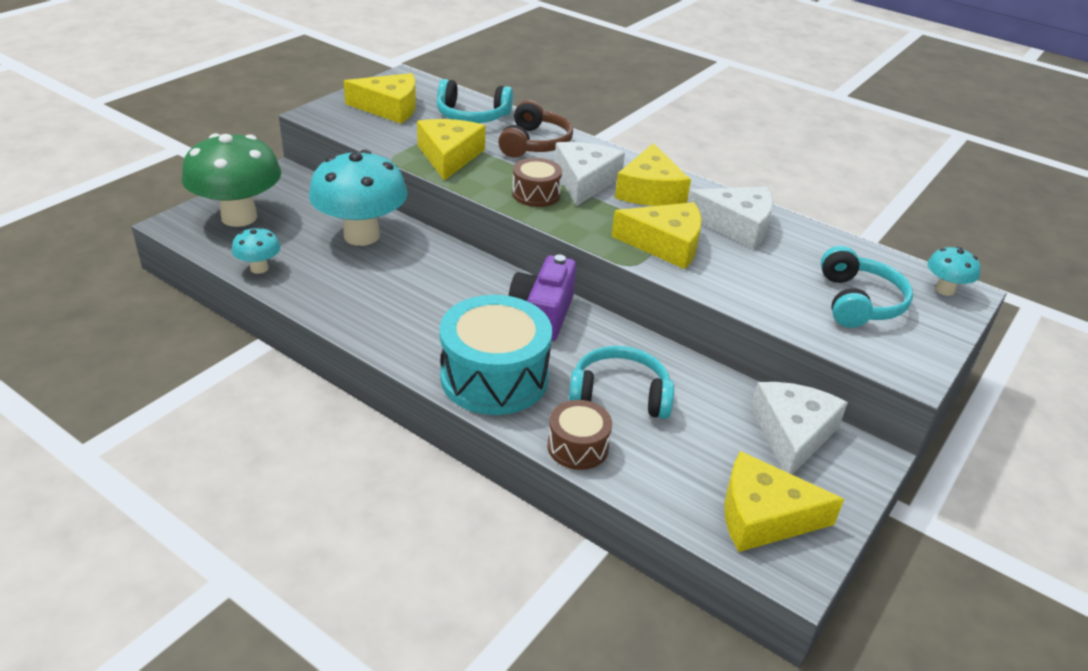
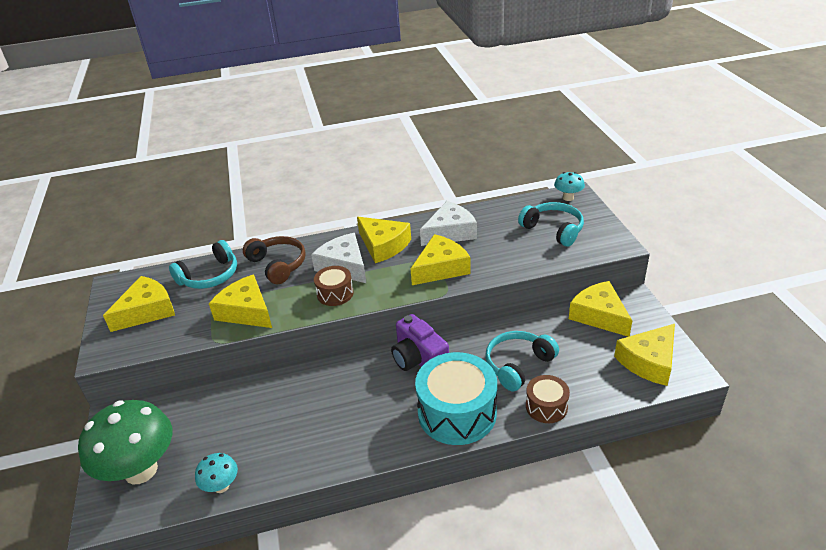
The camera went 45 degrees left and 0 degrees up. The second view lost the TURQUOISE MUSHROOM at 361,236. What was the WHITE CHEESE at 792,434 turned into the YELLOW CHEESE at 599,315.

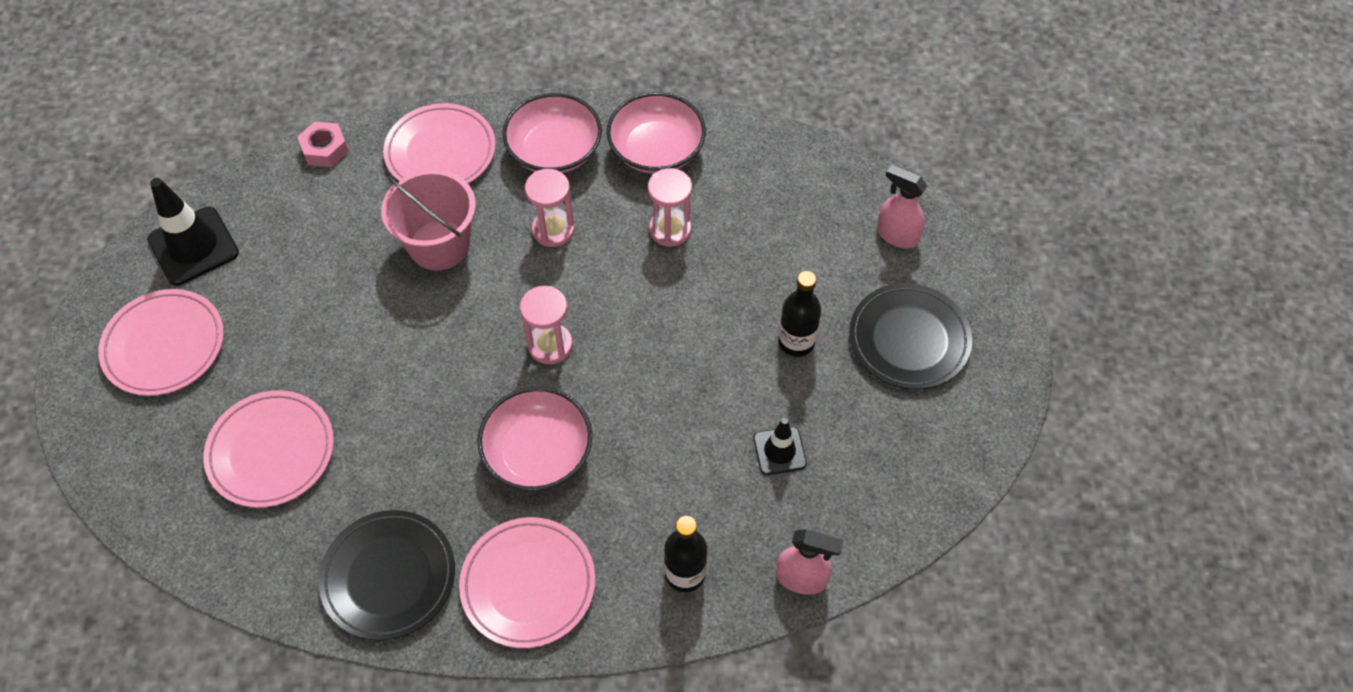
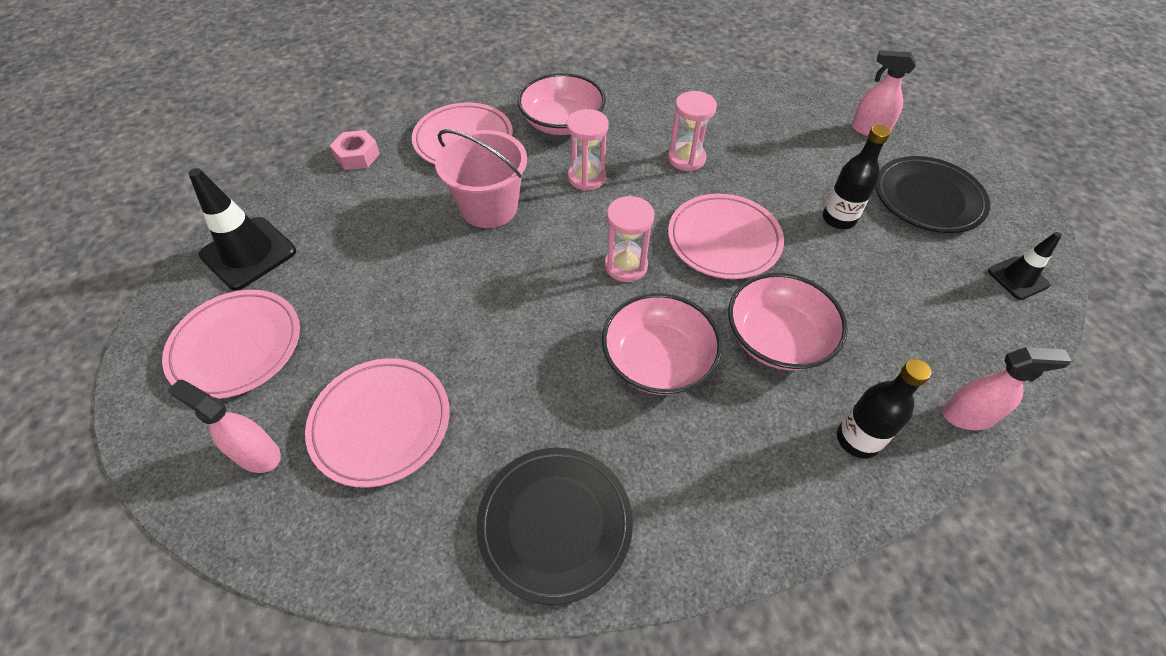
The camera went 15 degrees left and 5 degrees down. The PINK BOWL ended up elsewhere, having gone from 656,150 to 777,338. The BLACK TRAFFIC CONE ended up elsewhere, having gone from 779,451 to 1018,278. The PINK PLATE ended up elsewhere, having gone from 528,584 to 724,240. The second view gained the PINK SPRAY BOTTLE at 257,454.

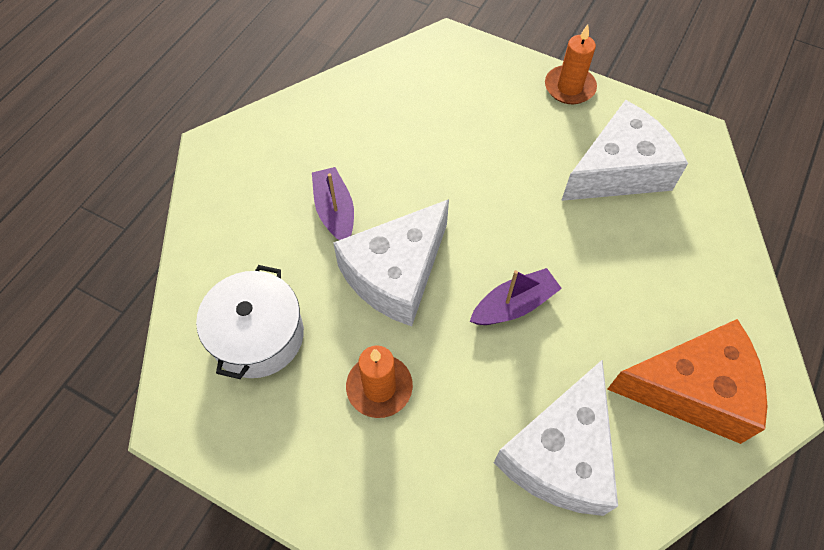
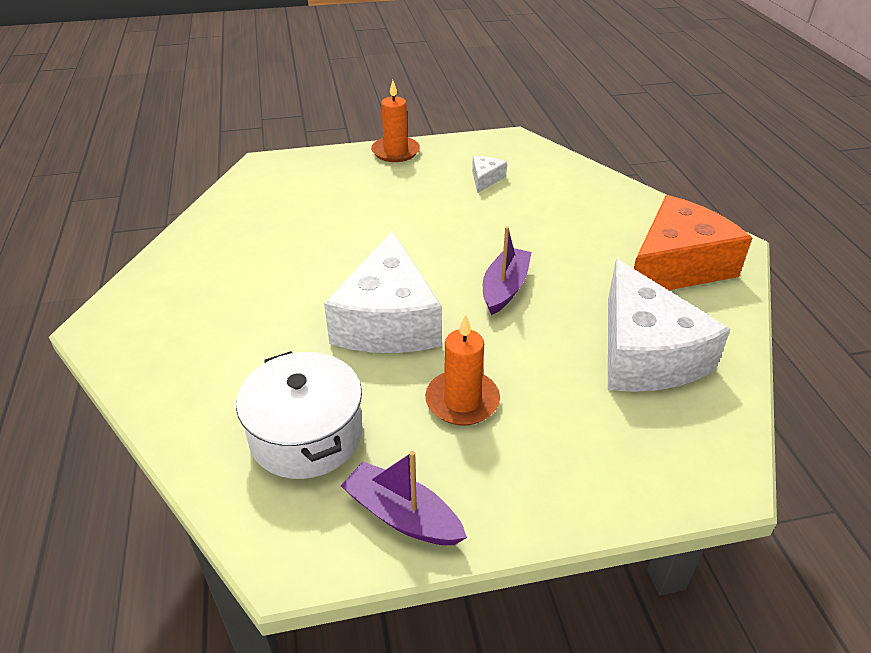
The camera went 40 degrees left and 20 degrees down. The size of the WHITE CHEESE at 619,170 changed by a factor of 0.42. The PURPLE BOAT ended up elsewhere, having gone from 335,211 to 402,515.

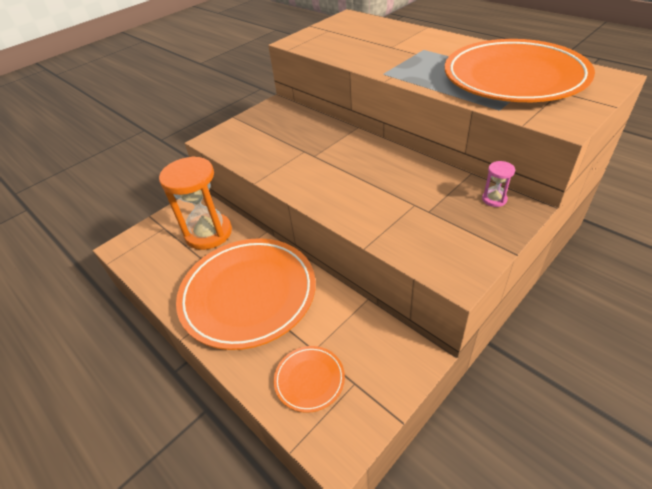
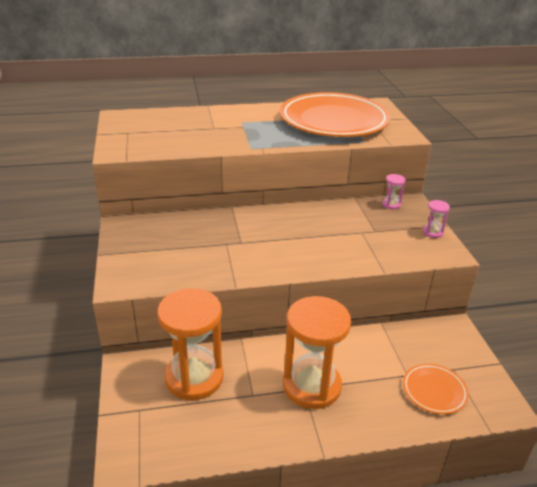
The camera went 60 degrees left and 10 degrees down. Where the ORANGE PLATE stood at 248,295, the ORANGE HOURGLASS came to stand at 311,386. The second view gained the PINK HOURGLASS at 432,232.

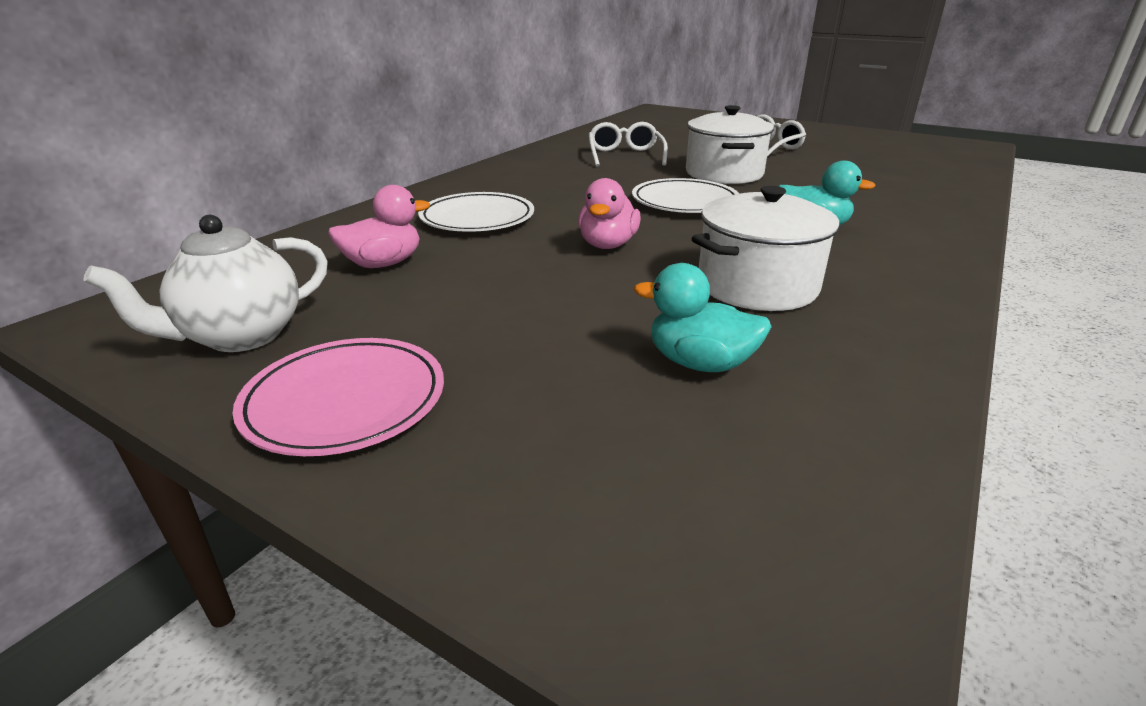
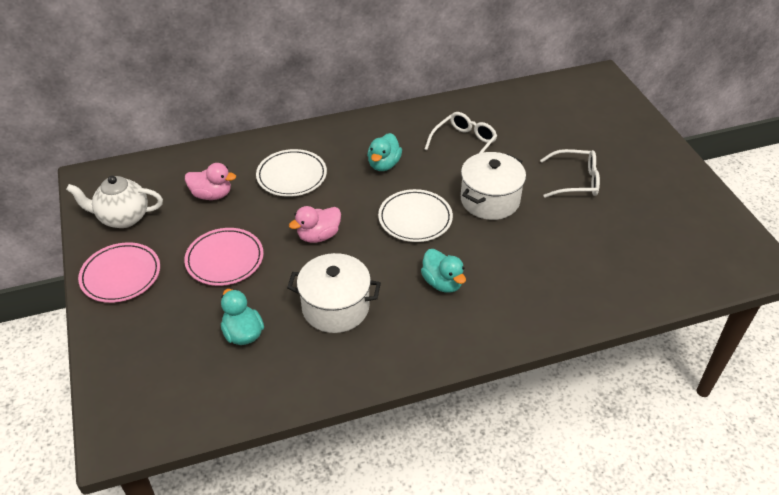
The camera went 40 degrees right and 15 degrees up. The second view gained the TURQUOISE DUCK at 384,164. The second view gained the PINK PLATE at 225,259.

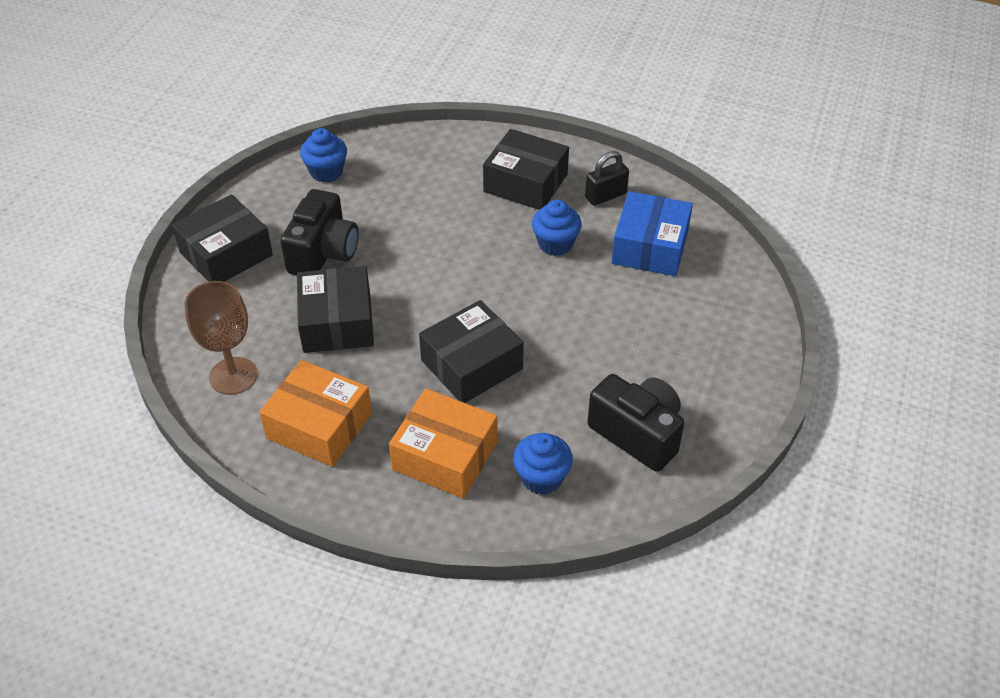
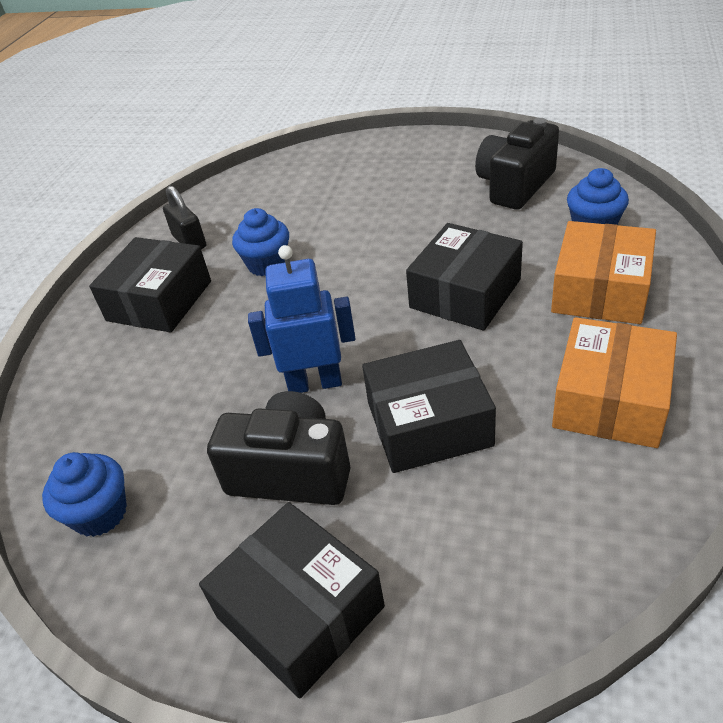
The camera went 90 degrees left and 5 degrees down. The second view lost the BLUE BOX at 650,247. The second view lost the BROWN GOBLET at 233,376. The BLACK BOX at 472,365 ended up facing another way, 75 degrees clockwise from before. The second view gained the BLUE ROBOT at 315,383.

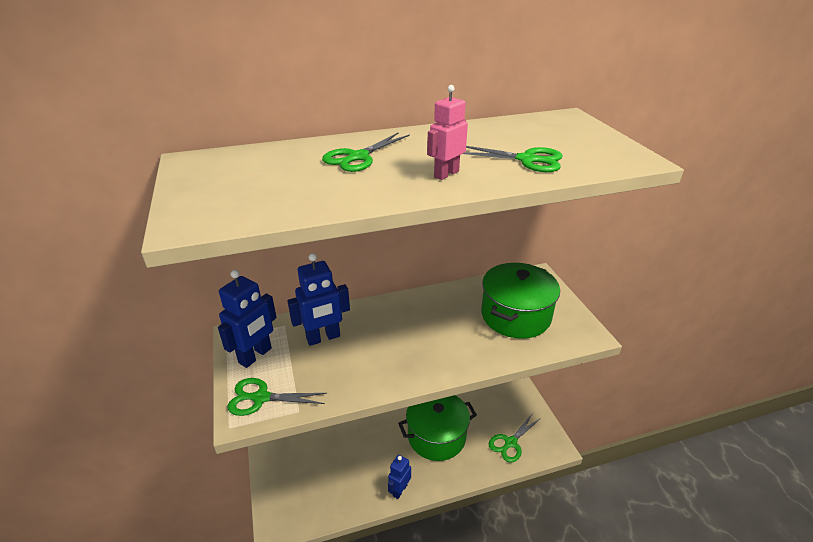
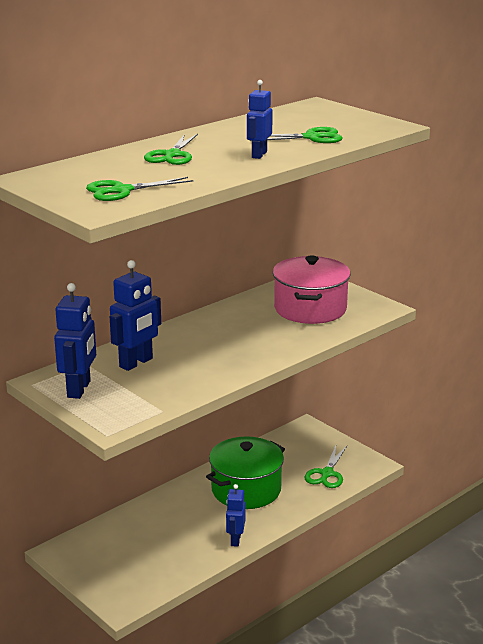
The camera went 25 degrees left and 10 degrees down. What was the PINK ROBOT at 446,174 turned into the BLUE ROBOT at 259,155. What was the GREEN POT at 515,316 turned into the PINK POT at 310,309. The GREEN SCISSORS ended up elsewhere, having gone from 261,398 to 122,190.

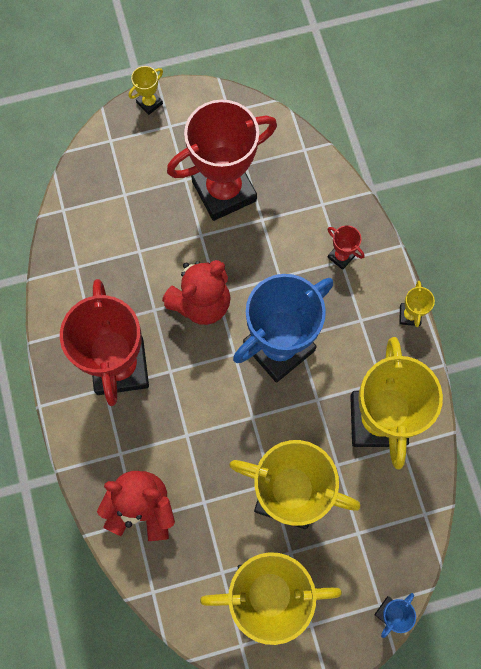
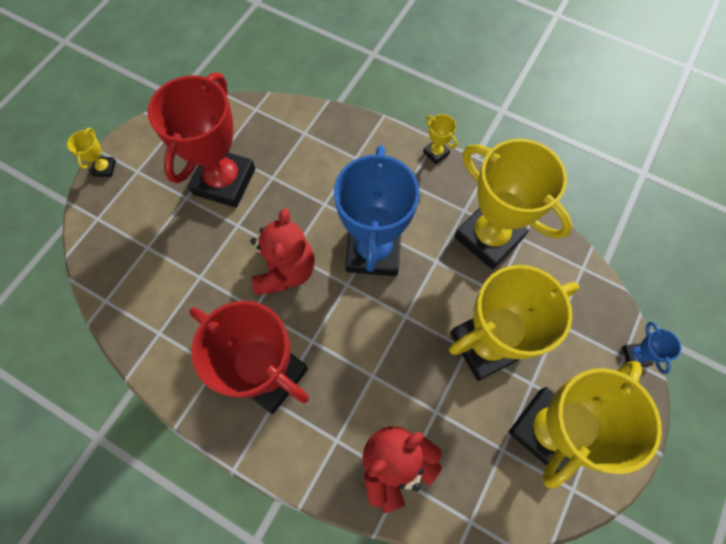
The camera went 45 degrees left and 5 degrees down. The second view lost the RED TROPHY at 341,256.

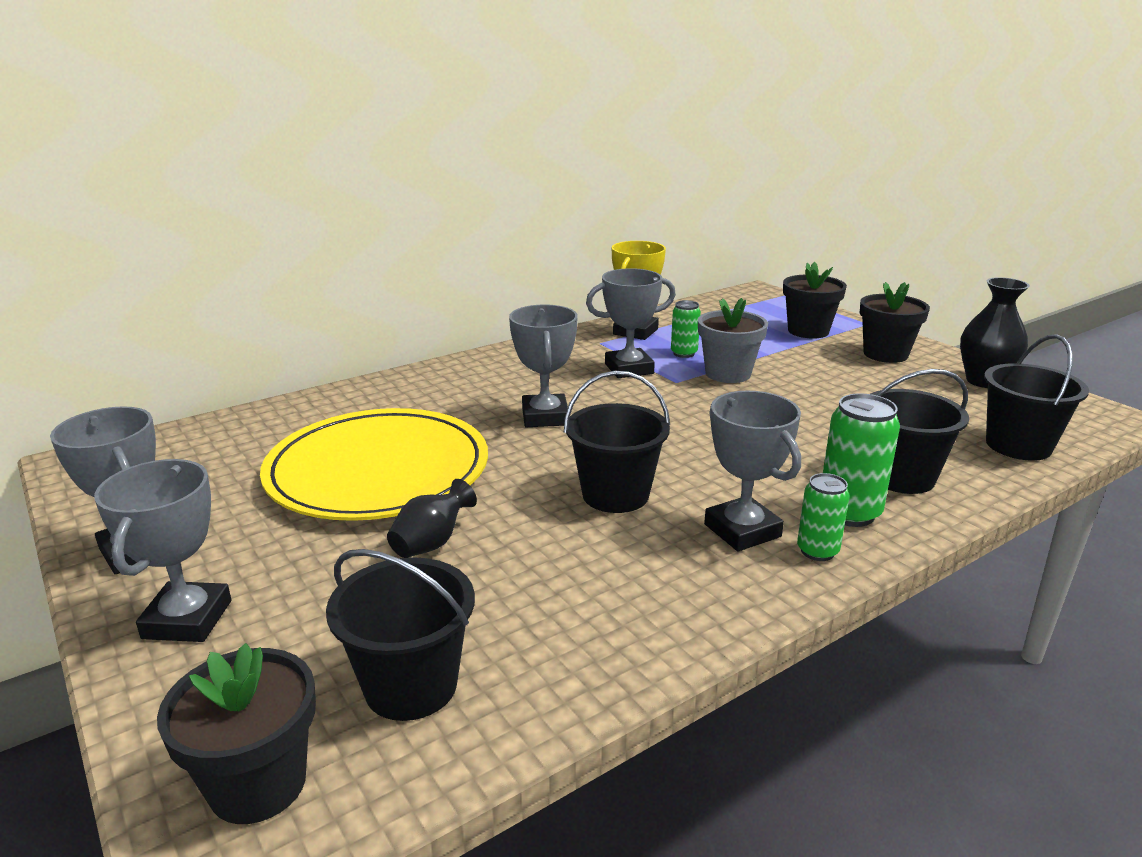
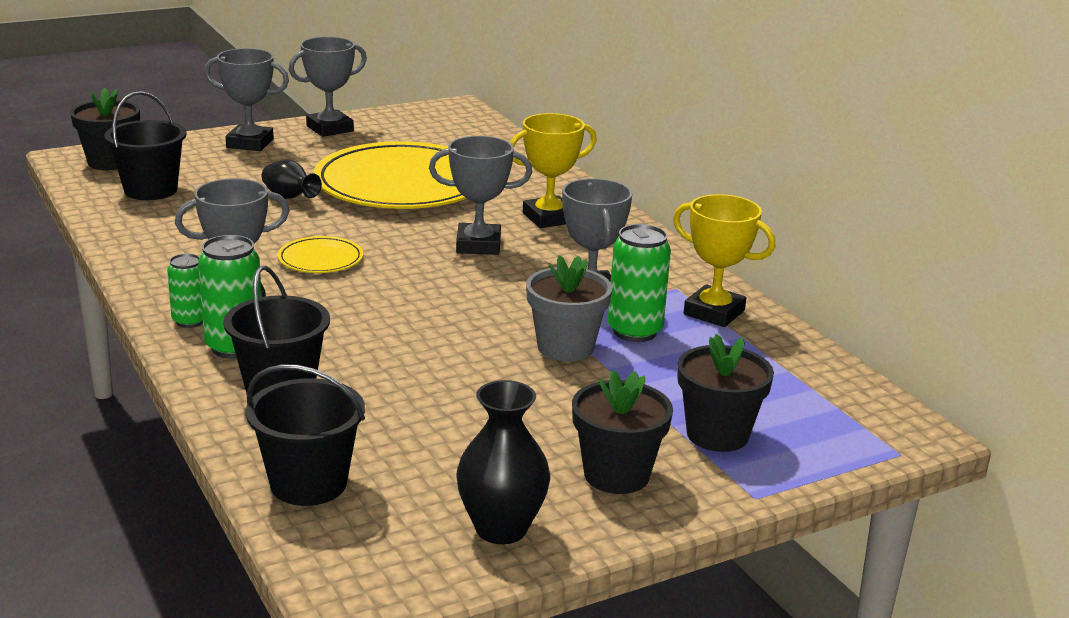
The camera went 95 degrees right and 0 degrees up. The size of the GREEN CAN at 684,353 changed by a factor of 1.60. Where the BLACK BUCKET stood at 615,495, the YELLOW PLATE came to stand at 320,259. The second view gained the YELLOW TROPHY at 549,218.

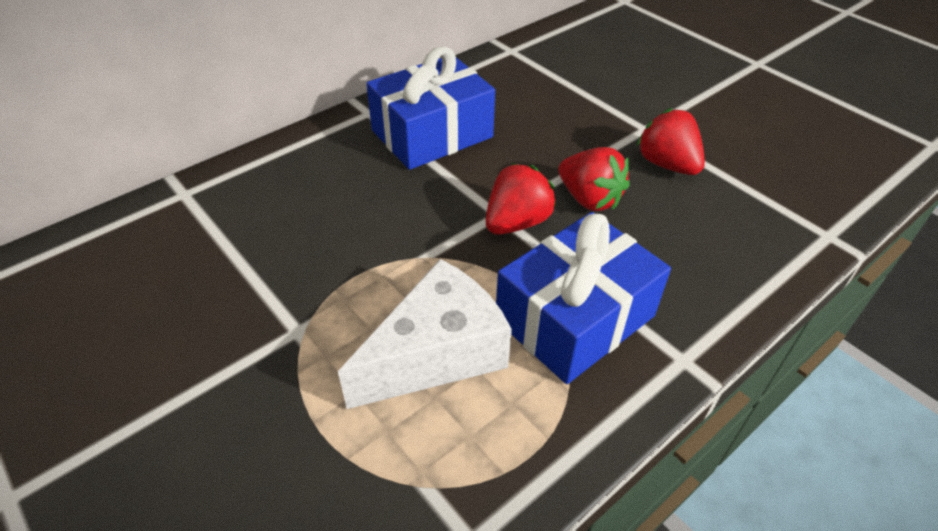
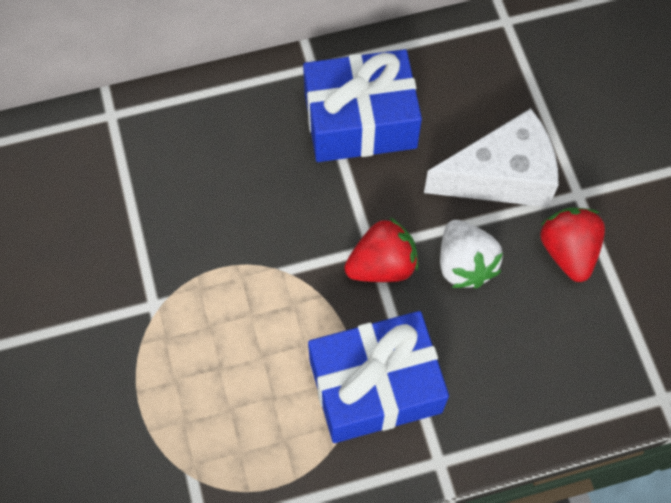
The camera went 25 degrees right and 20 degrees up. What was the RED STRAWBERRY at 589,199 turned into the WHITE STRAWBERRY at 464,264. The WHITE CHEESE ended up elsewhere, having gone from 437,353 to 501,176.

